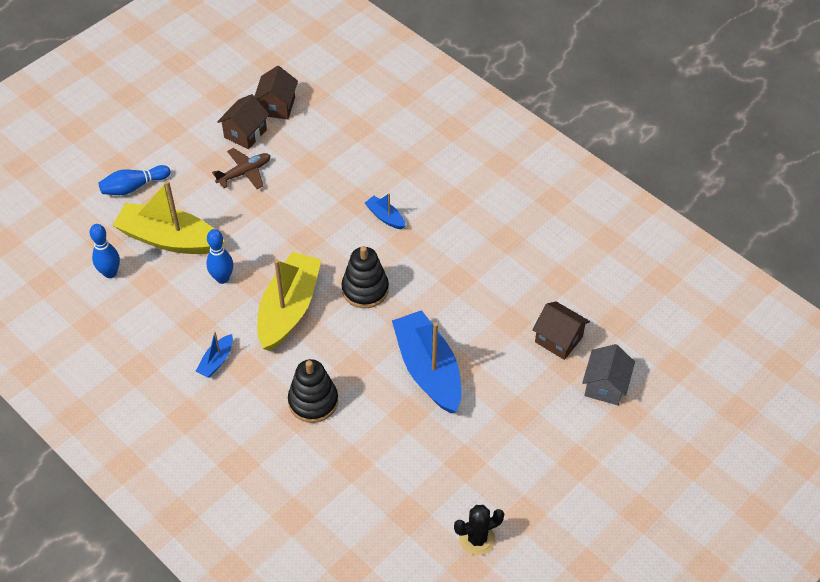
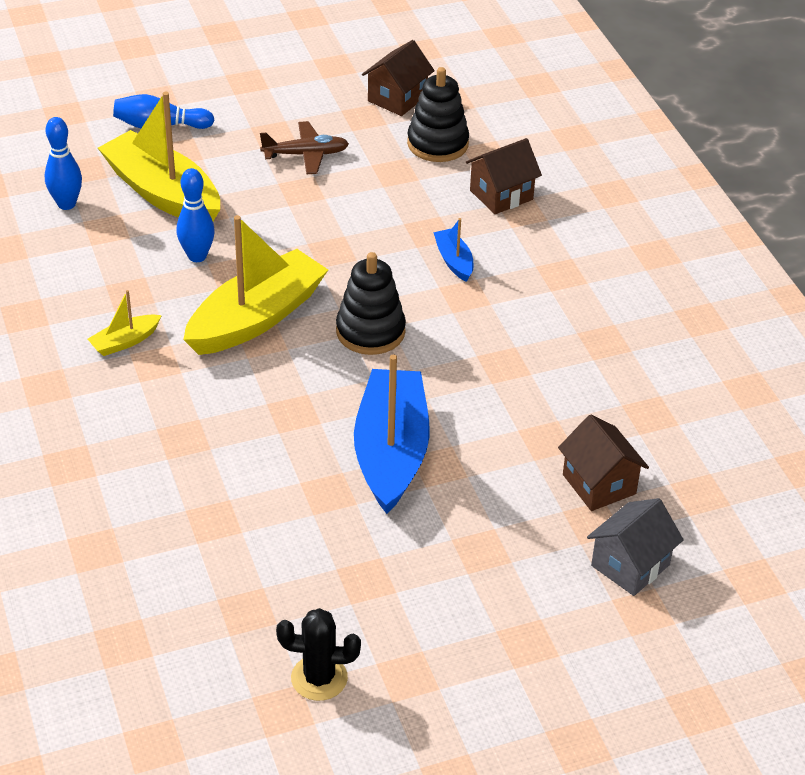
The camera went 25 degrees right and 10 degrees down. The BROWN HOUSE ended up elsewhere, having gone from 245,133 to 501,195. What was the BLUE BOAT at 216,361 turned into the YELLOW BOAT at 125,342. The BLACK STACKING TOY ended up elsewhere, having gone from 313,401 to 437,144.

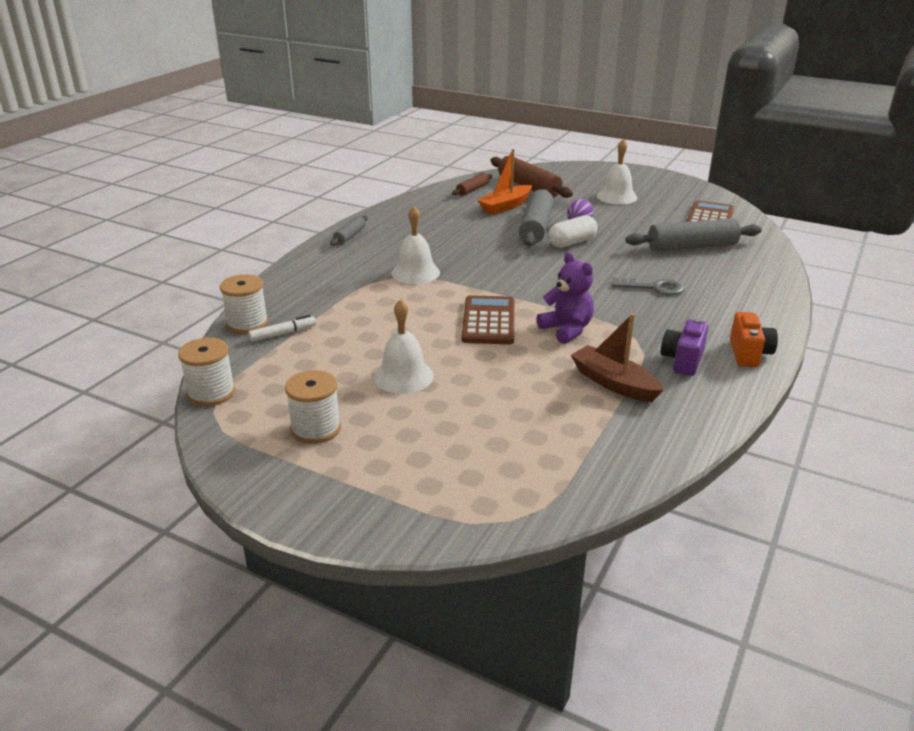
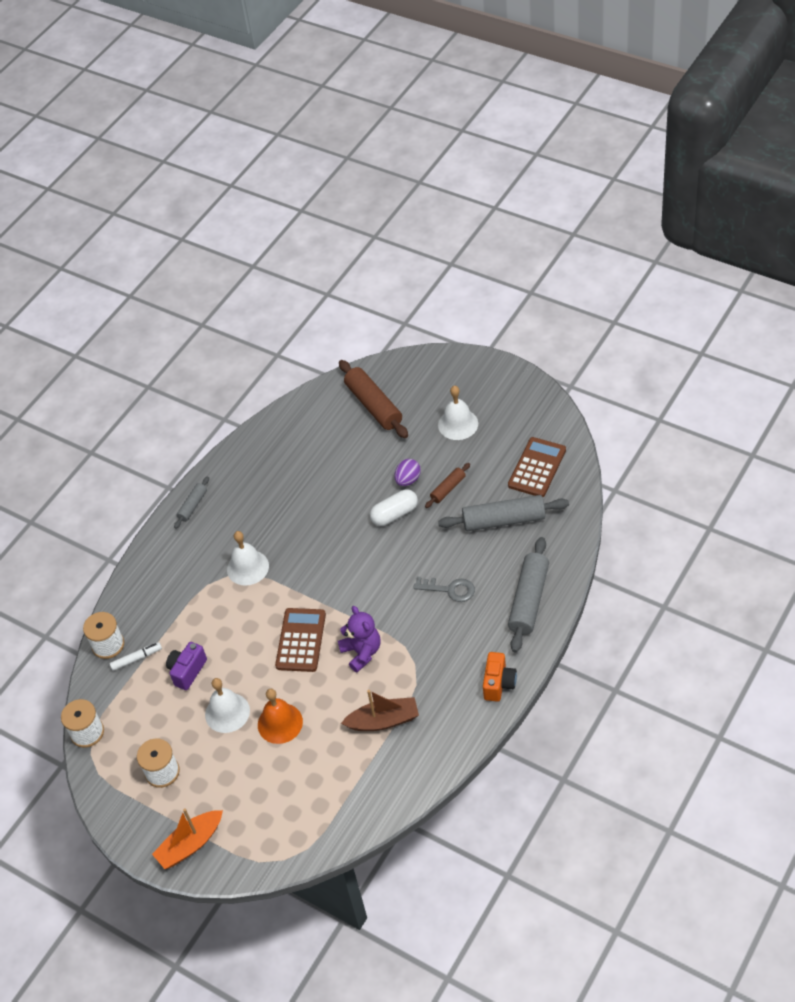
The camera went 10 degrees right and 20 degrees up. The ORANGE BOAT ended up elsewhere, having gone from 505,206 to 190,844. The BROWN ROLLING PIN ended up elsewhere, having gone from 472,190 to 448,489. The GREY ROLLING PIN ended up elsewhere, having gone from 536,227 to 529,600. The BROWN BOAT at 614,383 ended up facing another way, 120 degrees clockwise from before. The PURPLE CAMERA ended up elsewhere, having gone from 682,360 to 187,671. The second view gained the ORANGE BELL at 280,723.

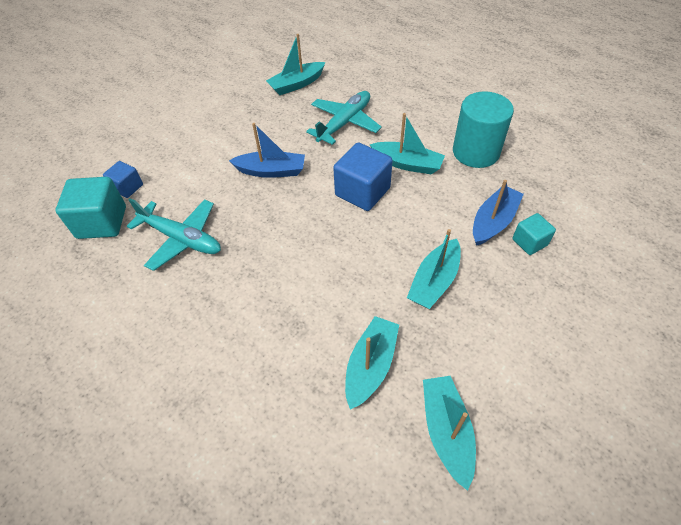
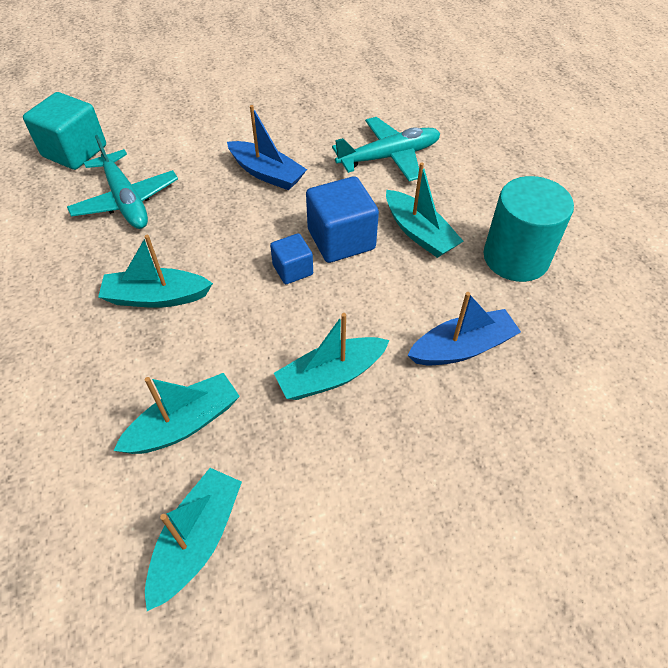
The camera went 30 degrees right and 0 degrees up. The TURQUOISE BOAT ended up elsewhere, having gone from 296,84 to 156,297. The BLUE CUBE ended up elsewhere, having gone from 127,187 to 293,270. The second view lost the TURQUOISE CUBE at 529,242.

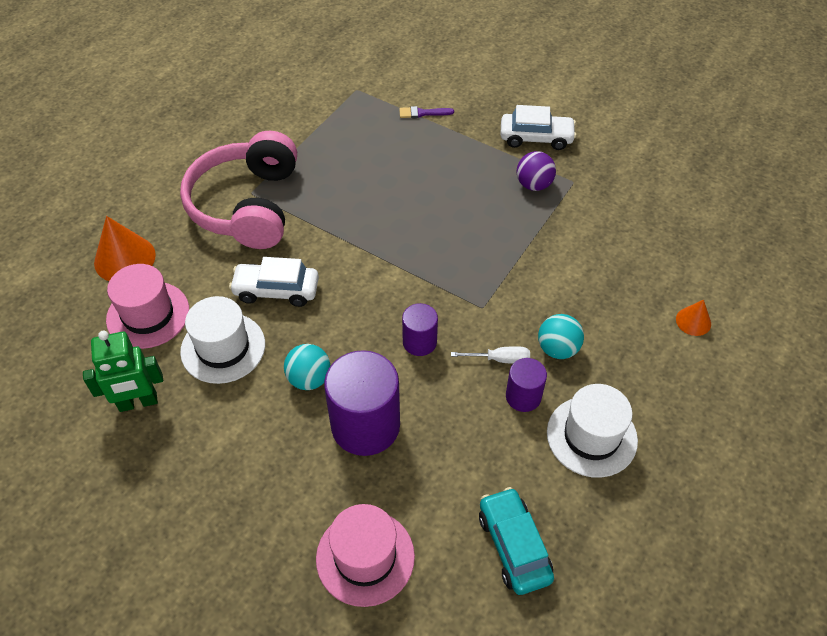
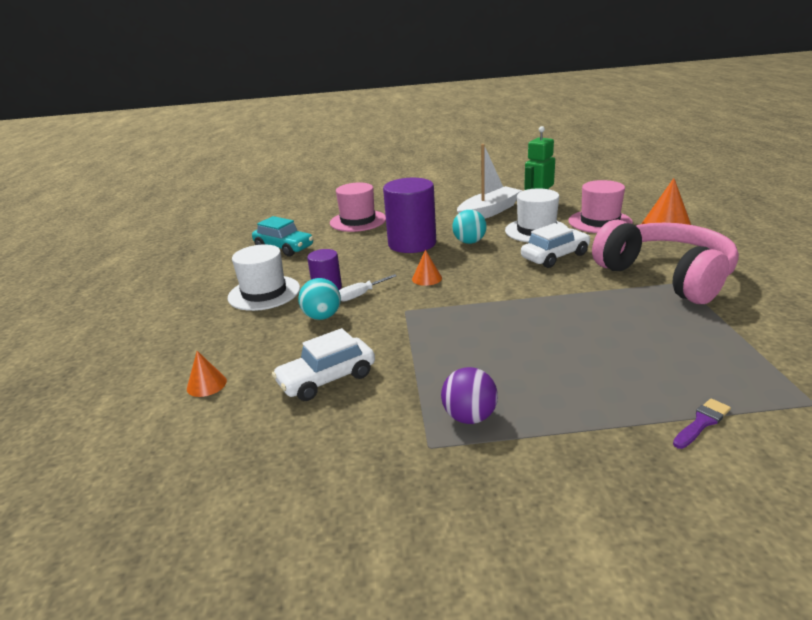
The camera went 145 degrees right and 25 degrees down. The WHITE CAR ended up elsewhere, having gone from 536,138 to 327,379. Where the PURPLE CYLINDER stood at 419,342, the ORANGE CONE came to stand at 427,278. The second view gained the WHITE BOAT at 489,212.

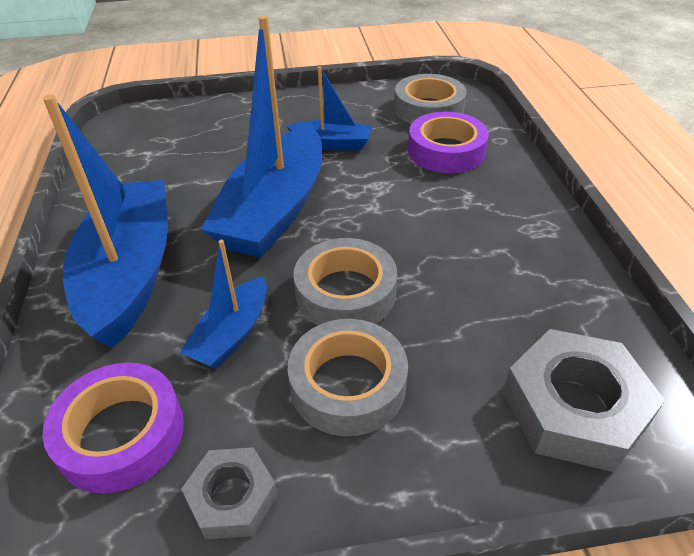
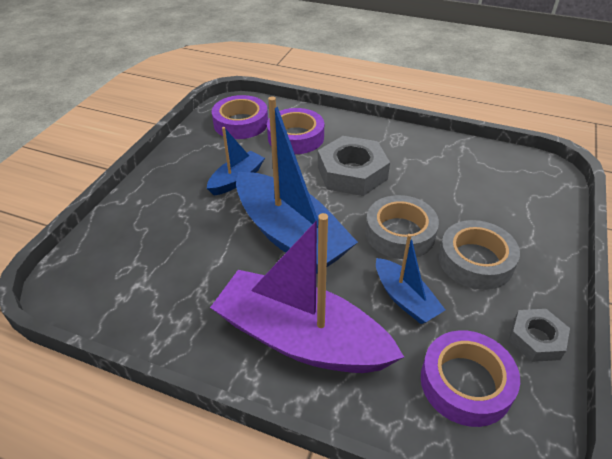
The camera went 60 degrees left and 0 degrees up. What was the GREY TAPE at 428,109 turned into the PURPLE TAPE at 241,123. What was the BLUE BOAT at 130,273 turned into the PURPLE BOAT at 301,338. The GREY NUT ended up elsewhere, having gone from 574,407 to 352,173.

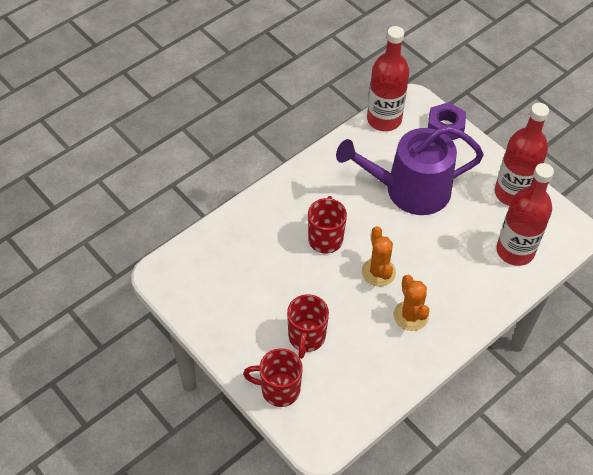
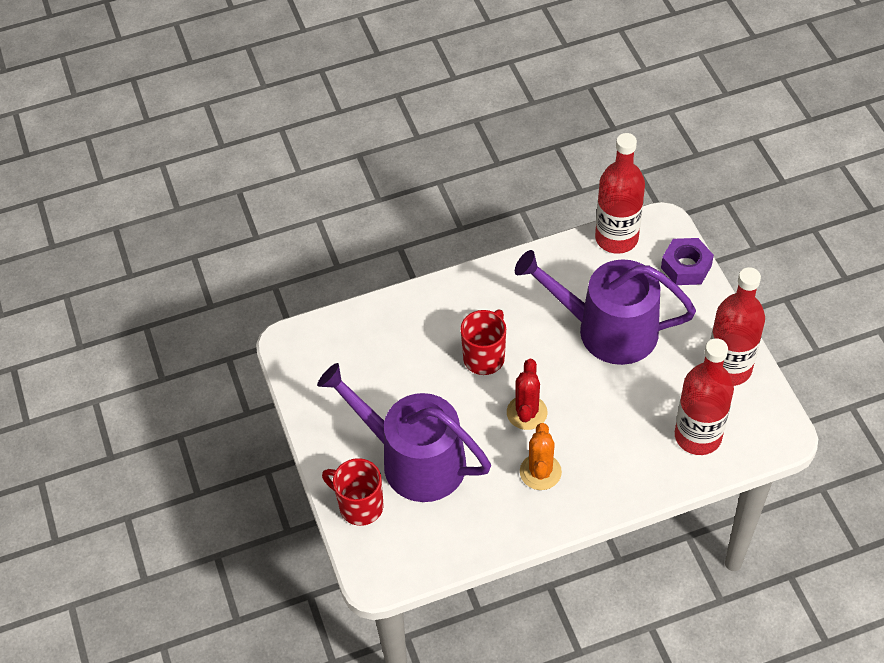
The camera went 25 degrees right and 0 degrees up. What was the ORANGE CACTUS at 378,272 turned into the RED CACTUS at 527,412. Where the RED MUG stood at 306,337, the PURPLE WATERING CAN came to stand at 414,460.

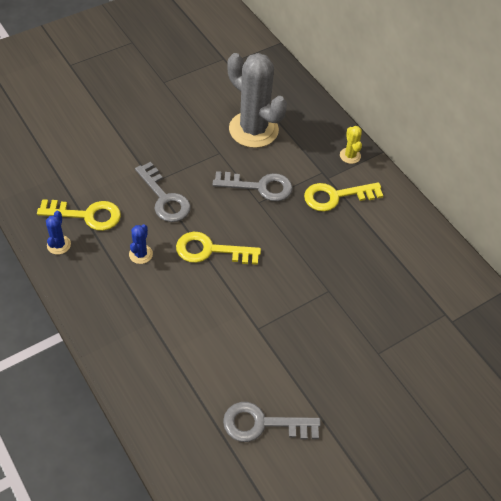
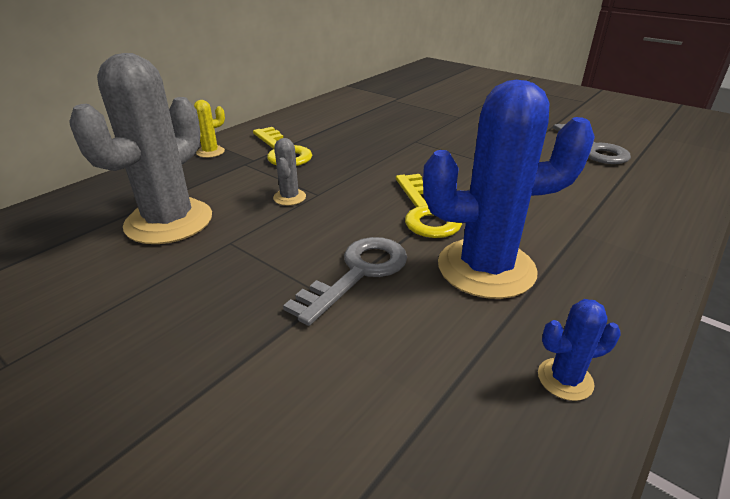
The camera went 105 degrees left and 20 degrees down. Where the GREY KEY stood at 259,187, the GREY CACTUS came to stand at 289,197. The second view lost the YELLOW KEY at 87,215. The size of the BLUE CACTUS at 140,254 changed by a factor of 2.38.

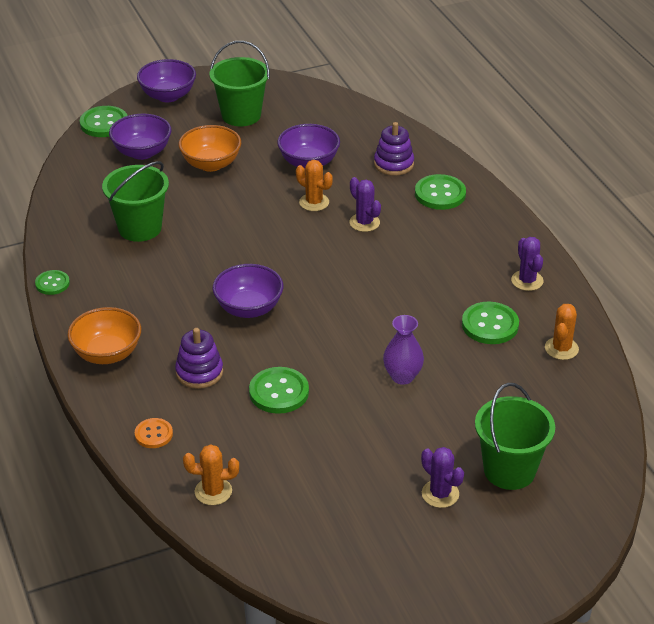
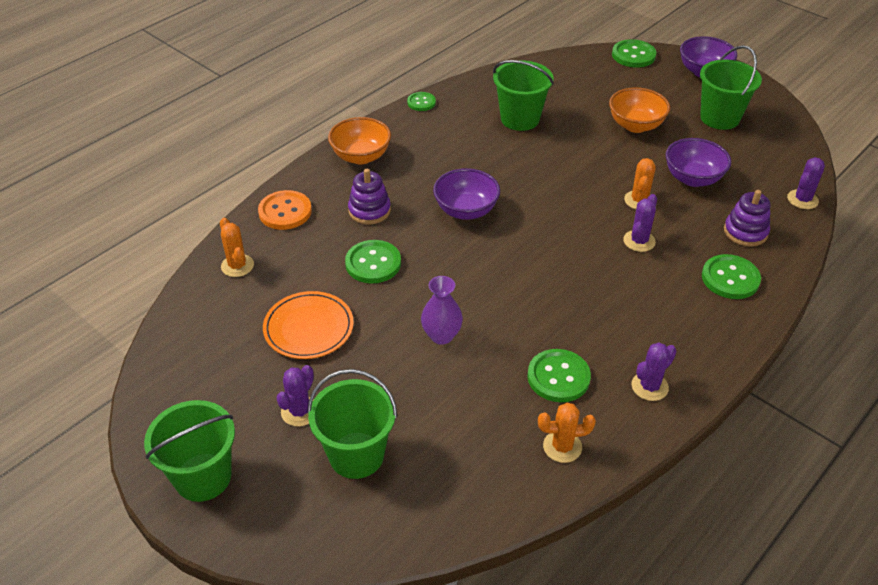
The camera went 65 degrees right and 5 degrees up. The second view lost the PURPLE BOWL at 142,152. The size of the ORANGE BUTTON at 153,434 changed by a factor of 1.62. The second view gained the PURPLE CACTUS at 802,199. The second view gained the ORANGE PLATE at 308,328. The second view gained the GREEN BUCKET at 203,477.

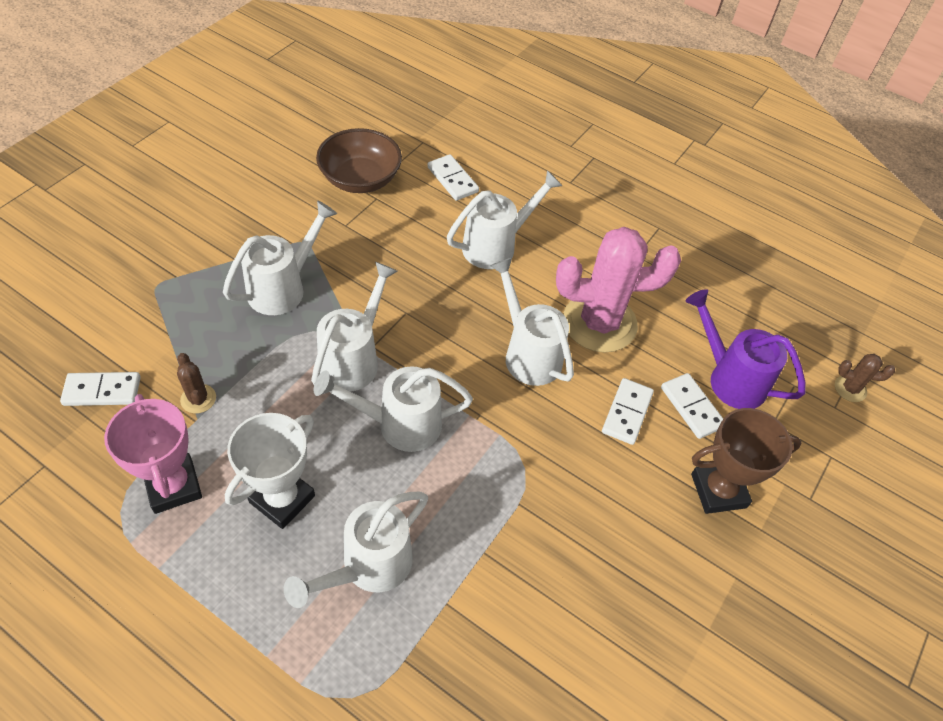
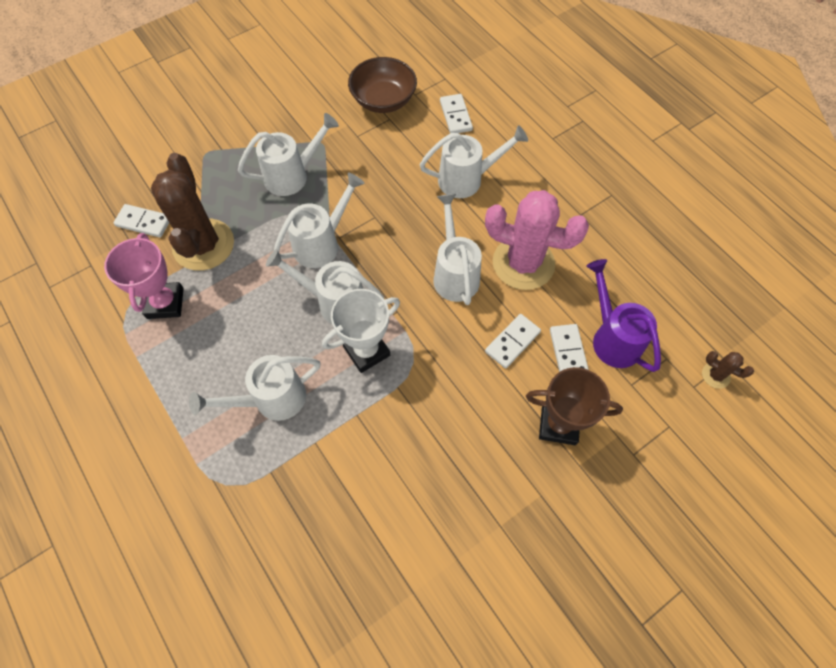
The camera went 25 degrees right and 10 degrees up. The size of the BROWN CACTUS at 198,399 changed by a factor of 2.40. The WHITE TROPHY ended up elsewhere, having gone from 282,499 to 366,351.

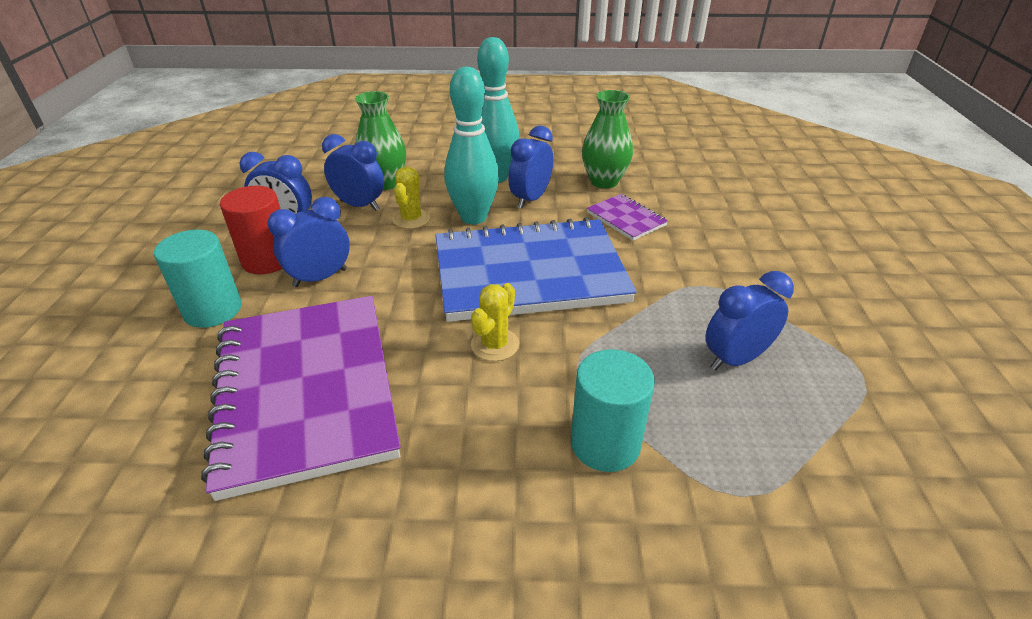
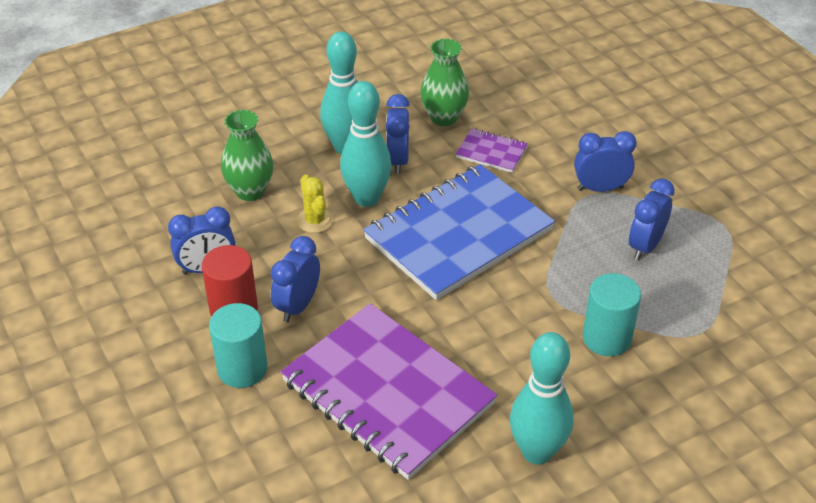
The camera went 30 degrees left and 5 degrees up. The BLUE CLOCK ended up elsewhere, having gone from 359,205 to 600,188. The second view lost the YELLOW CACTUS at 495,345. The second view gained the TURQUOISE BOWLING PIN at 537,452.

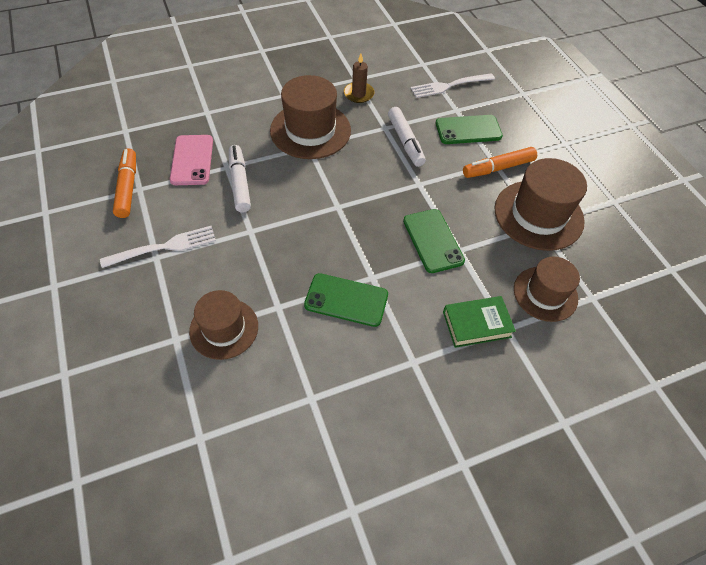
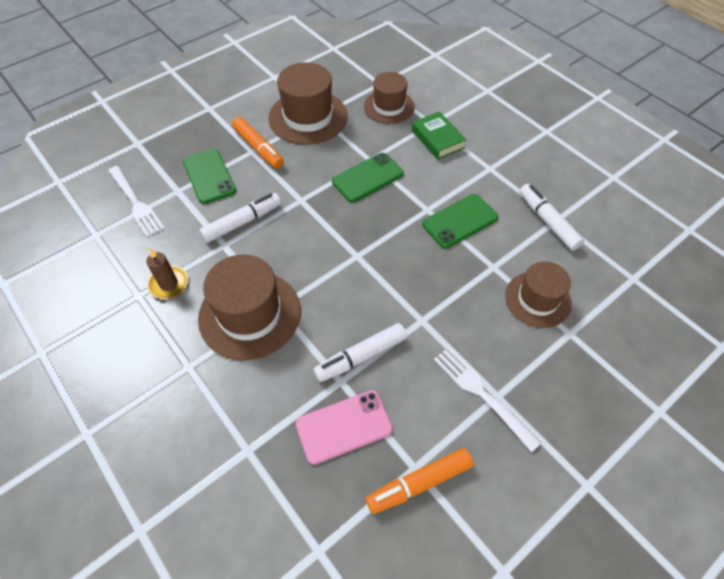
The camera went 105 degrees left and 0 degrees up. The GREEN PHONE at 346,300 ended up facing another way, 60 degrees clockwise from before. The second view gained the WHITE MARKER at 548,221.

